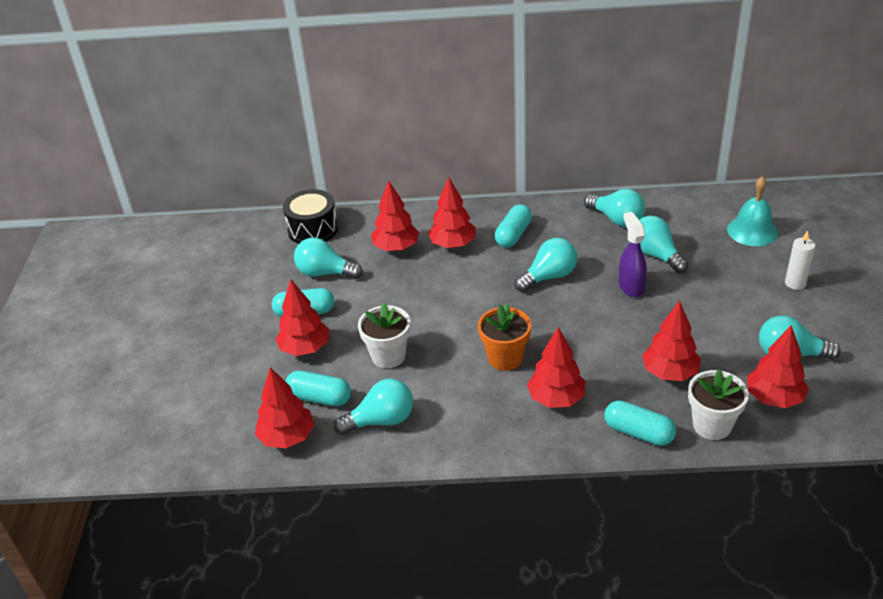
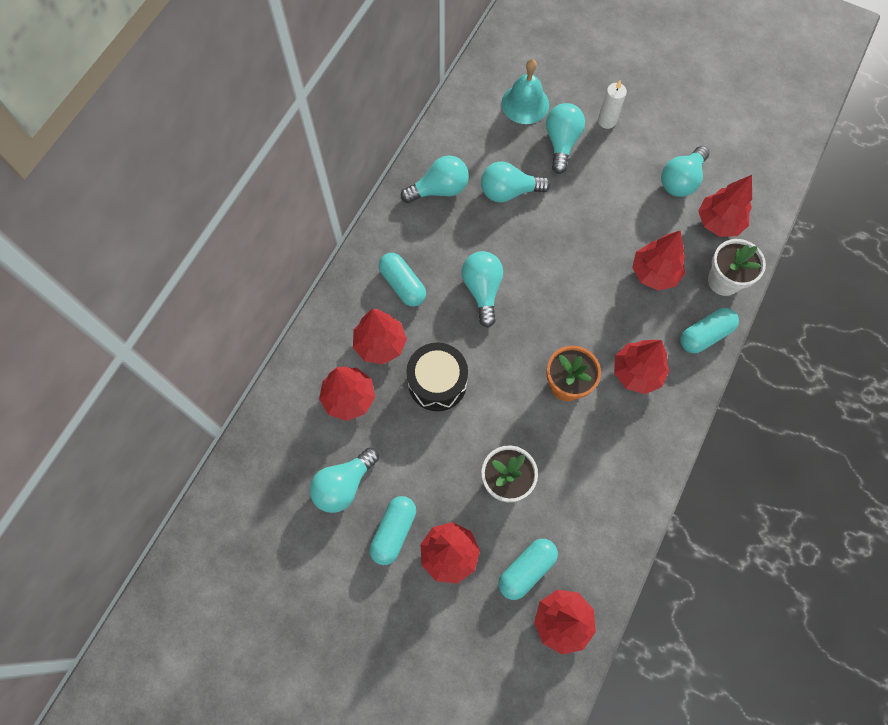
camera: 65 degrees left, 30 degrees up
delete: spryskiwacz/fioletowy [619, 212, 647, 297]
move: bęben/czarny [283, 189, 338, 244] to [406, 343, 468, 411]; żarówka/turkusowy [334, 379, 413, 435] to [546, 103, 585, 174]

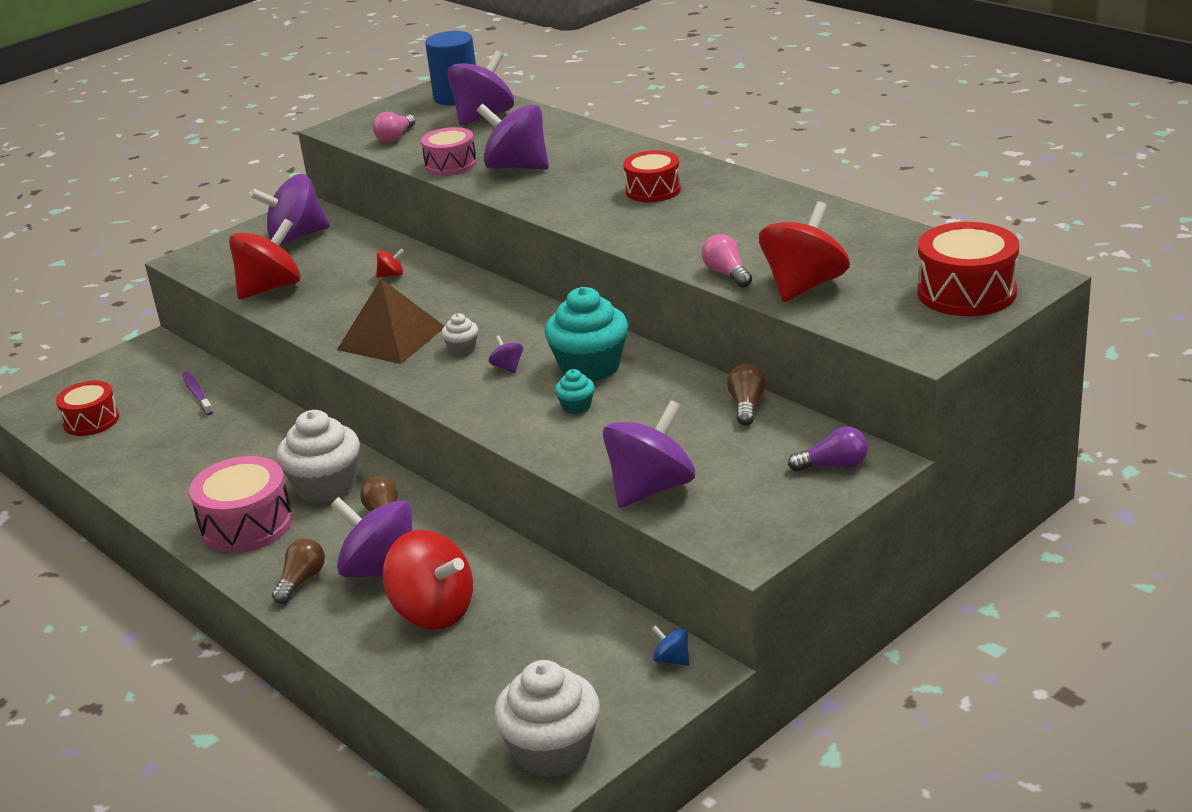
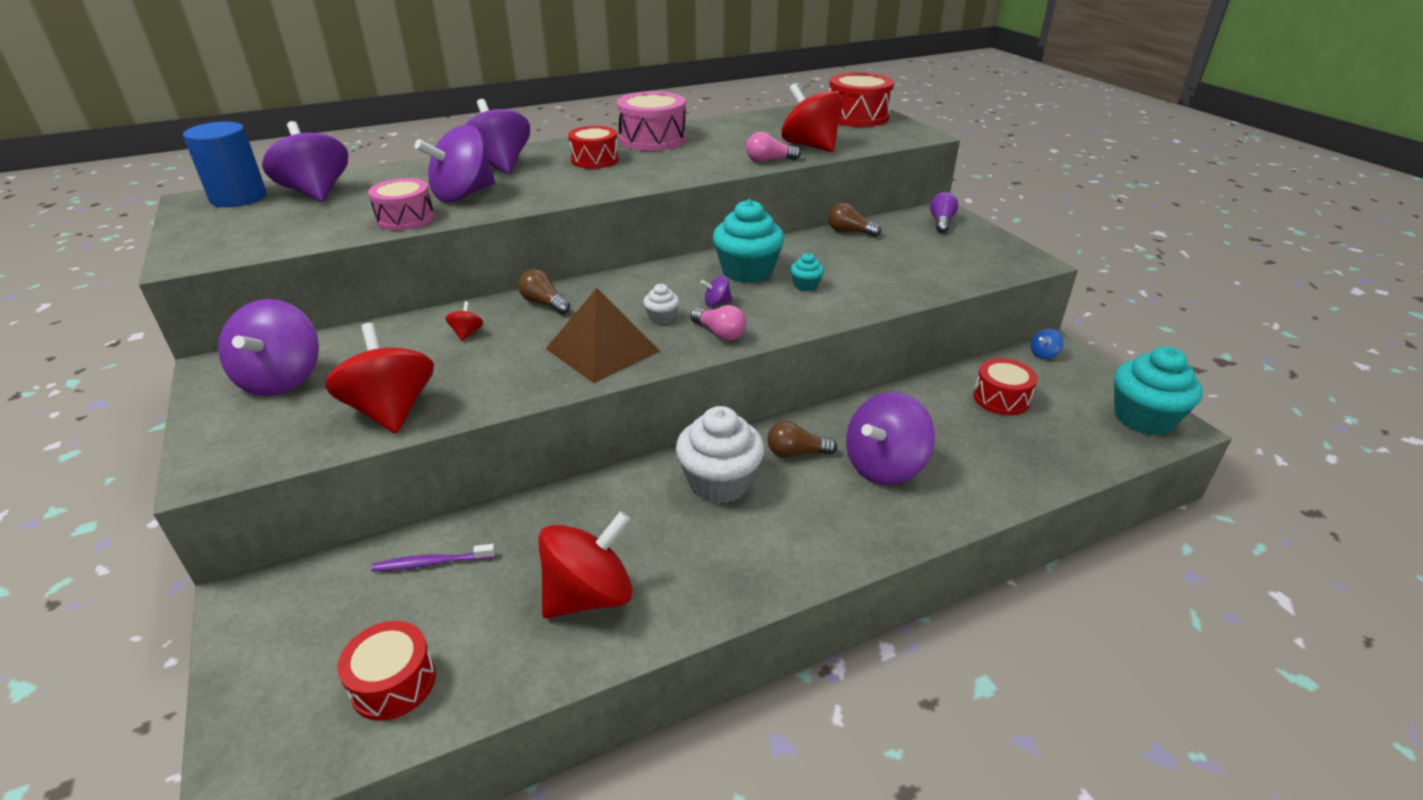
camera: 75 degrees left, 5 degrees up
insert: bęben/czerwony [973, 358, 1038, 415]
move: żarówka/różowy [373, 112, 415, 143] to [690, 305, 746, 341]; bączek/fioletowy [603, 400, 695, 508] to [464, 99, 530, 174]; bęben/różowy [189, 456, 293, 553] to [617, 91, 686, 151]; bączek/czerwony [383, 530, 473, 630] to [538, 511, 632, 619]; żarówka/brązowy [272, 538, 325, 604] to [518, 269, 570, 314]
recolor: muffinka/biały [494, 660, 600, 778] to muffinka/turkusowy [1114, 346, 1203, 435]

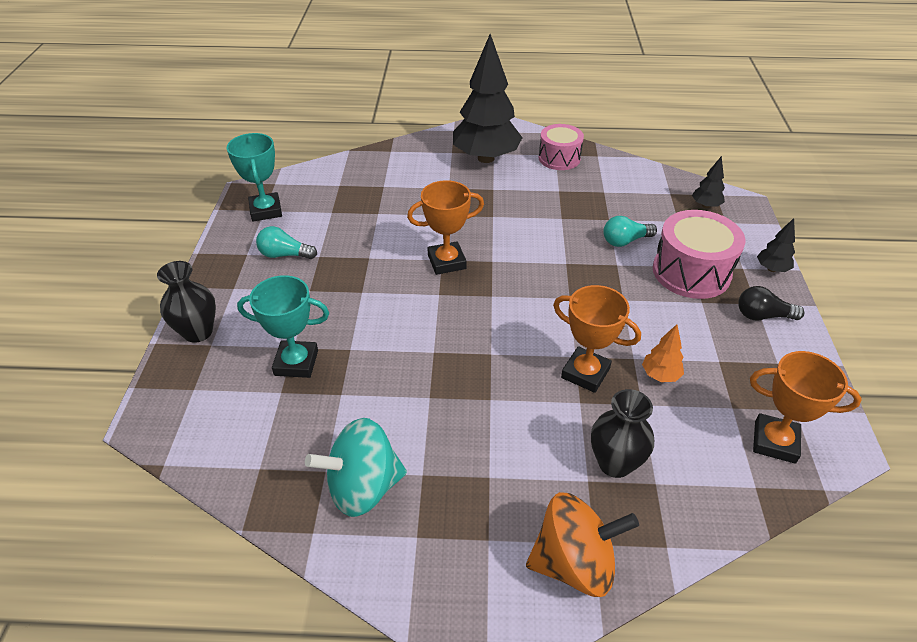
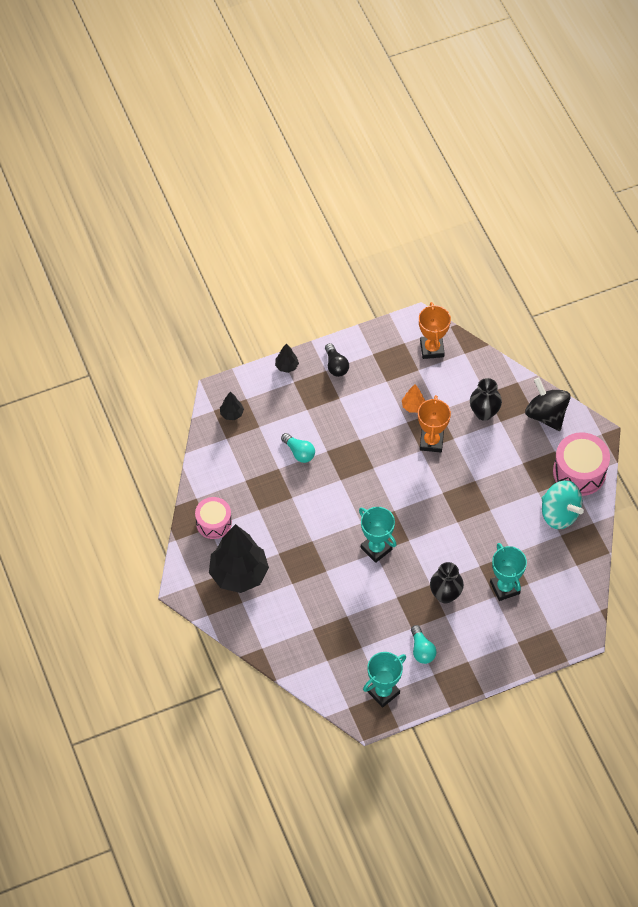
camera: 115 degrees left, 15 degrees up
move: bęben/różowy [653, 210, 746, 299] to [553, 432, 610, 496]; wazon/czarny [157, 261, 216, 343] to [430, 562, 464, 603]
recolor: puchar/pomarańczowy [407, 180, 484, 275] to puchar/turkusowy [359, 507, 396, 563]; bączek/pomarańczowy [526, 492, 639, 597] to bączek/czarny [525, 377, 571, 431]

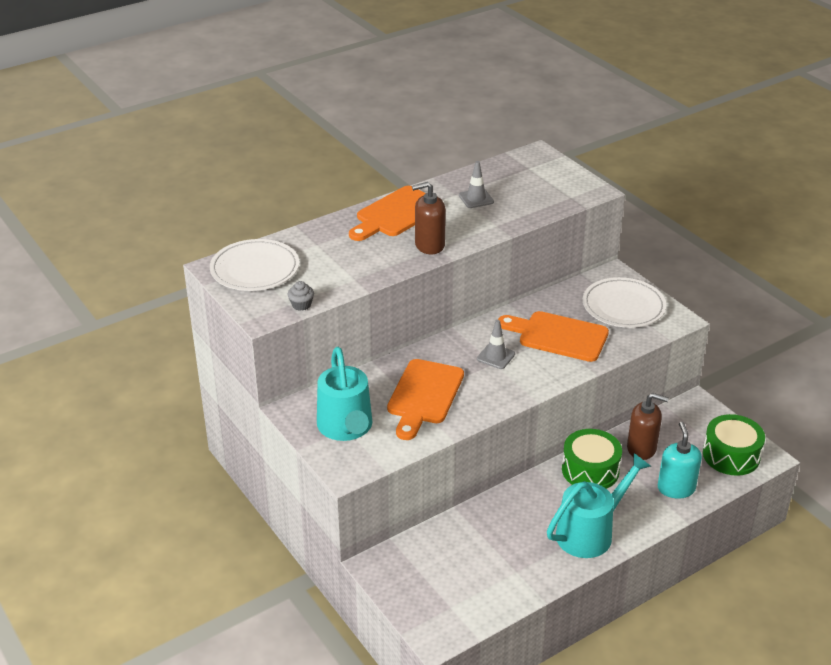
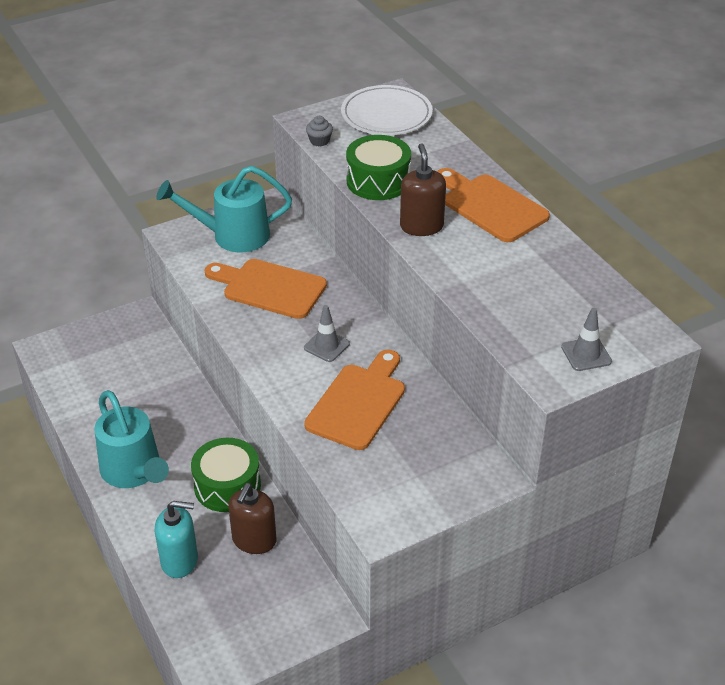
camera: 95 degrees right, 5 degrees up
delete: talerz/biały [583, 277, 666, 328]
move: pachołek/szary [459, 161, 494, 208] to [561, 308, 612, 371]; bęben/zielony [703, 414, 765, 476] to [346, 135, 411, 200]

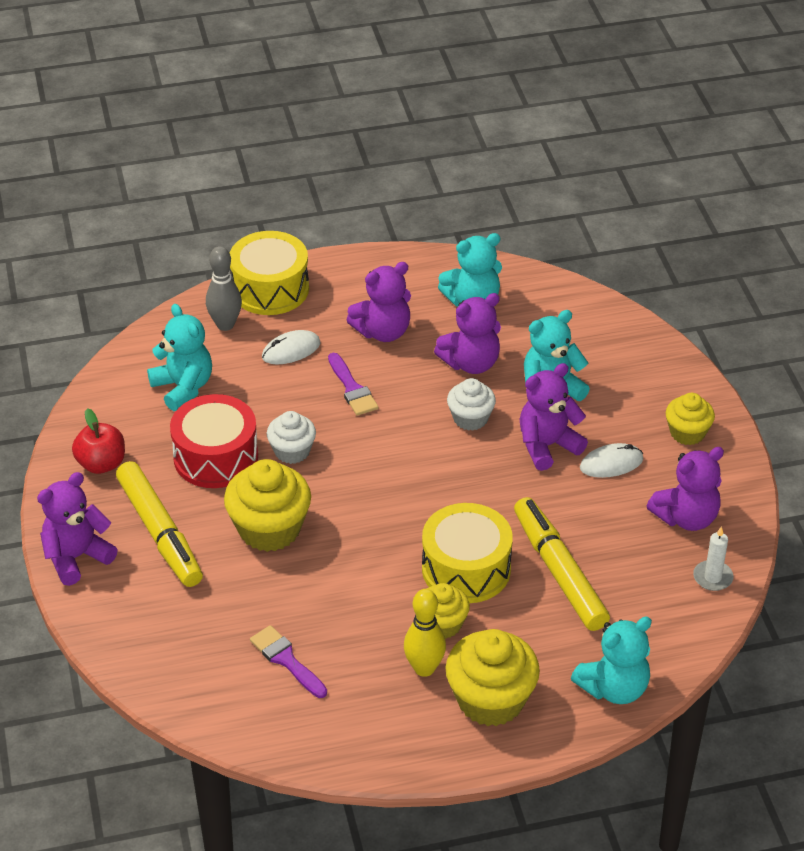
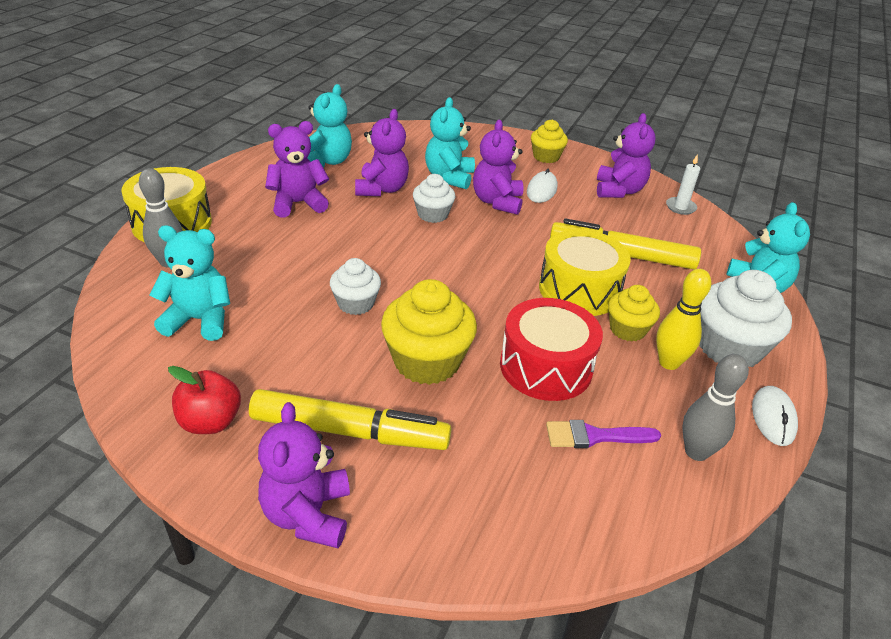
camera: 55 degrees left, 5 degrees down
delete: pędzel/fioletowy [328, 353, 378, 416]
insert: kręgiel/szary [682, 354, 749, 461]
move: myszka/biały [262, 330, 321, 364] to [752, 386, 798, 446]; bęben/czerwony [170, 394, 258, 488] to [500, 298, 603, 401]
recolor: muffinka/żółty [445, 629, 540, 726] to muffinka/biały [700, 270, 792, 367]
rotate: miś/fioletowy [346, 262, 411, 342] = [265, 121, 329, 218] 120 degrees counterclockwise

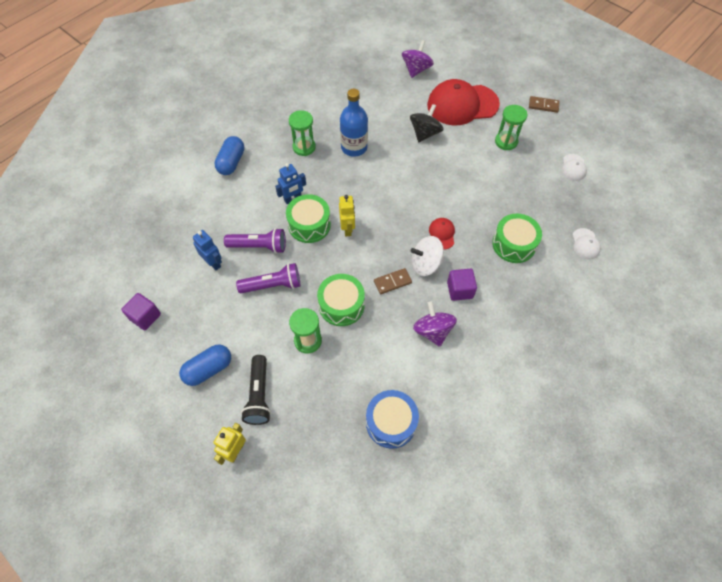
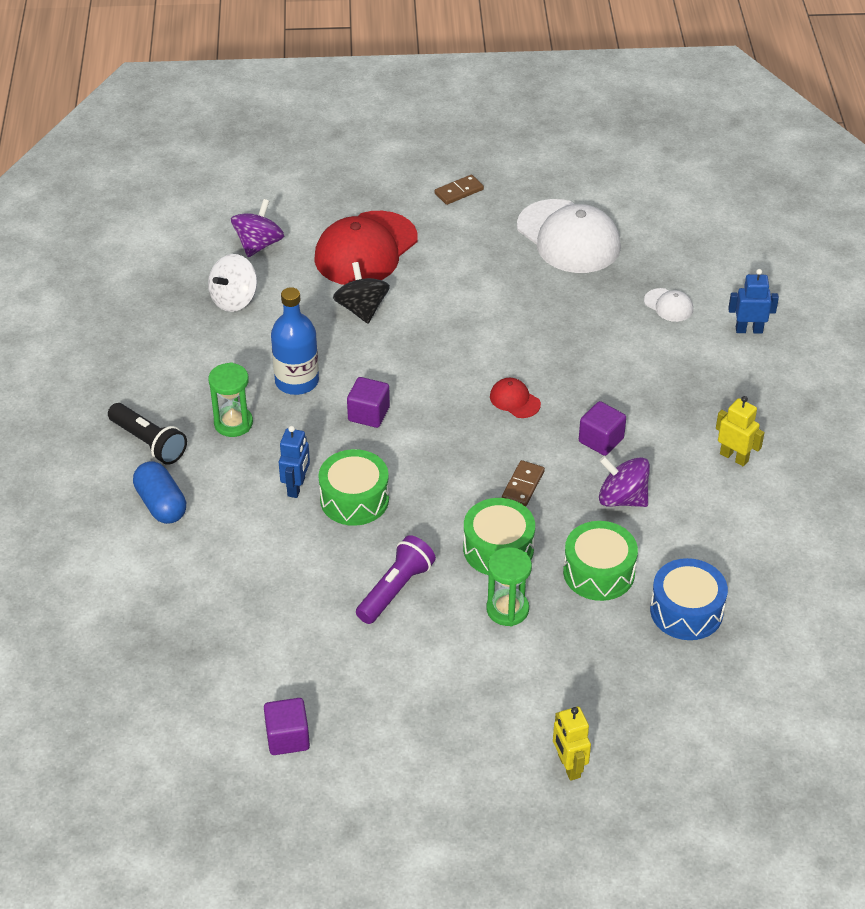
camera: 45 degrees left, 15 degrees down
delete: klepsydra/zielony [495, 105, 527, 150]; latarka/fioletowy [224, 228, 286, 254]; kapsułka/niebieski [179, 344, 231, 386]
insert: sześcian/fioletowy [347, 377, 390, 428]
move: robot/żółty [339, 195, 355, 236] to [716, 396, 765, 466]; bęben/zielony [492, 214, 542, 263] to [563, 521, 638, 601]; robot/niebieski [193, 230, 222, 270] to [728, 269, 779, 334]; bączek/biały [410, 236, 444, 276] to [208, 254, 257, 312]; latarka/czarny [241, 355, 271, 425] to [108, 403, 187, 465]
rotate: bączek/fioletowy [402, 40, 434, 78] = [231, 199, 284, 257] 45 degrees clockwise
resize: czapka/biały [562, 154, 587, 181] = [517, 199, 621, 273] x2.30

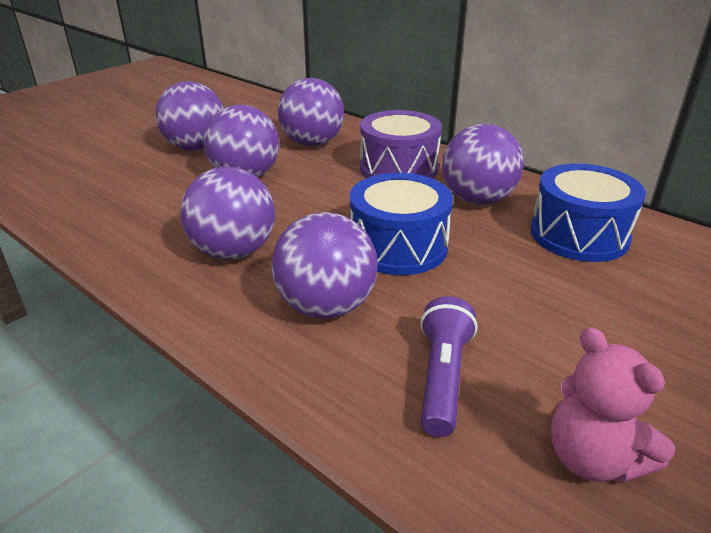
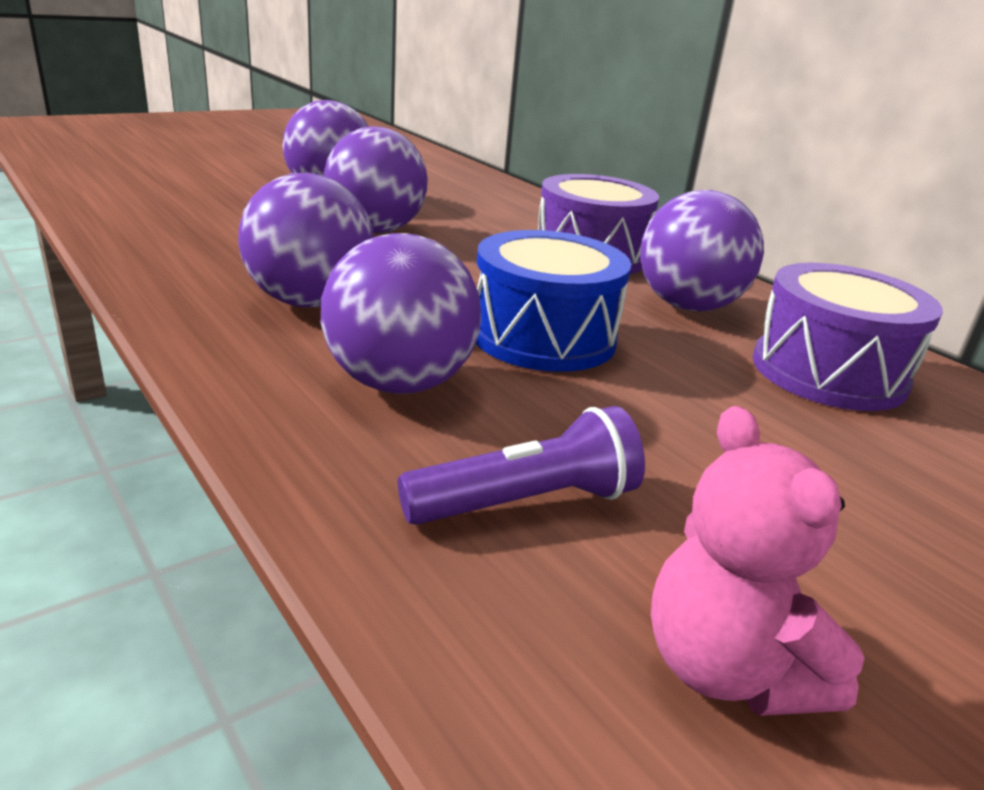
camera: 10 degrees right, 5 degrees down
delete: piłka/fioletowy [278, 78, 344, 146]
recolor: bęben/niebieski [531, 164, 646, 262] to bęben/fioletowy [753, 263, 943, 411]
rotate: latarka/fioletowy [420, 296, 478, 437] = [398, 406, 645, 525] 45 degrees clockwise

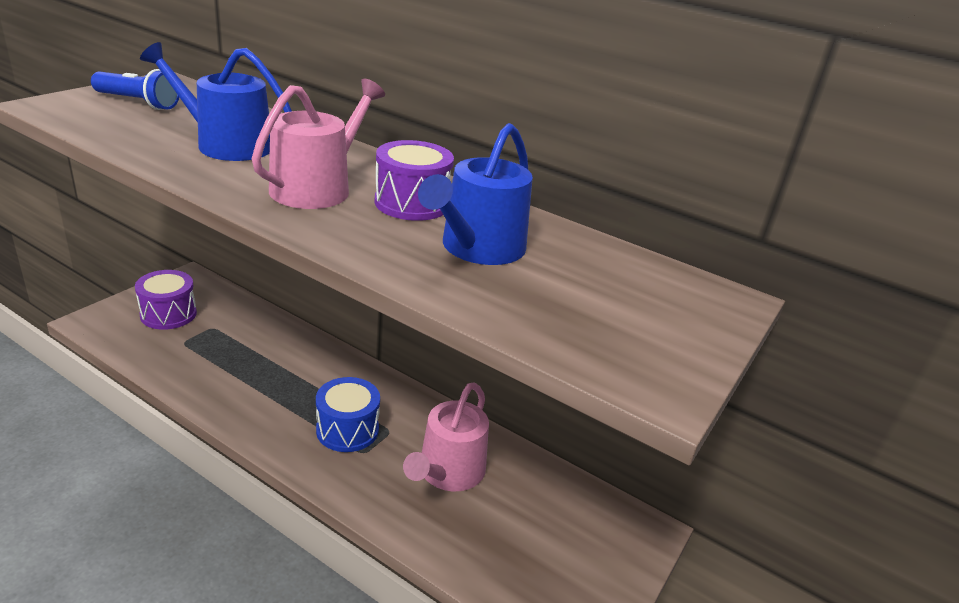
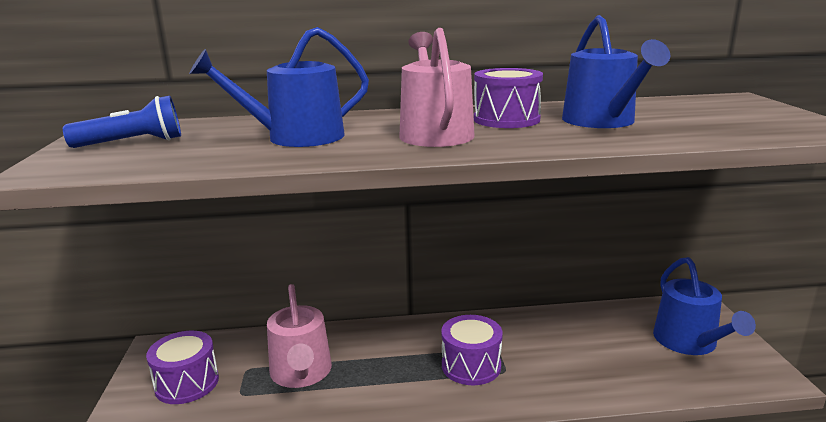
camera: 35 degrees left, 10 degrees down
insert: konewka/niebieski [653, 257, 756, 355]
move: konewka/różowy [403, 382, 489, 491] to [267, 284, 332, 388]
recolor: bęben/niebieski [316, 377, 380, 452] to bęben/fioletowy [441, 315, 503, 385]

